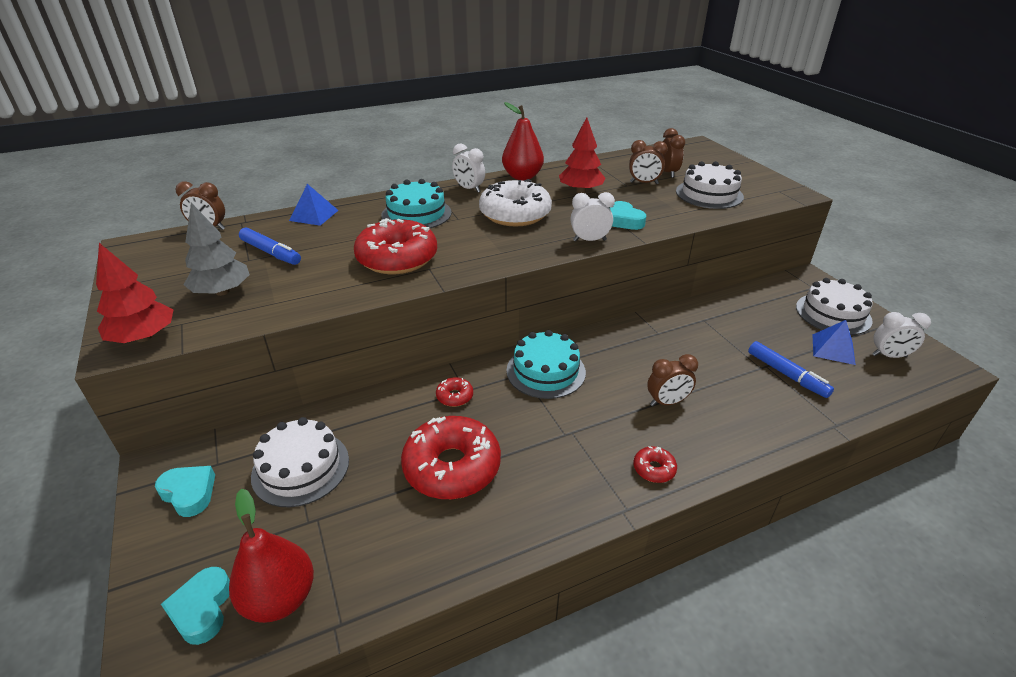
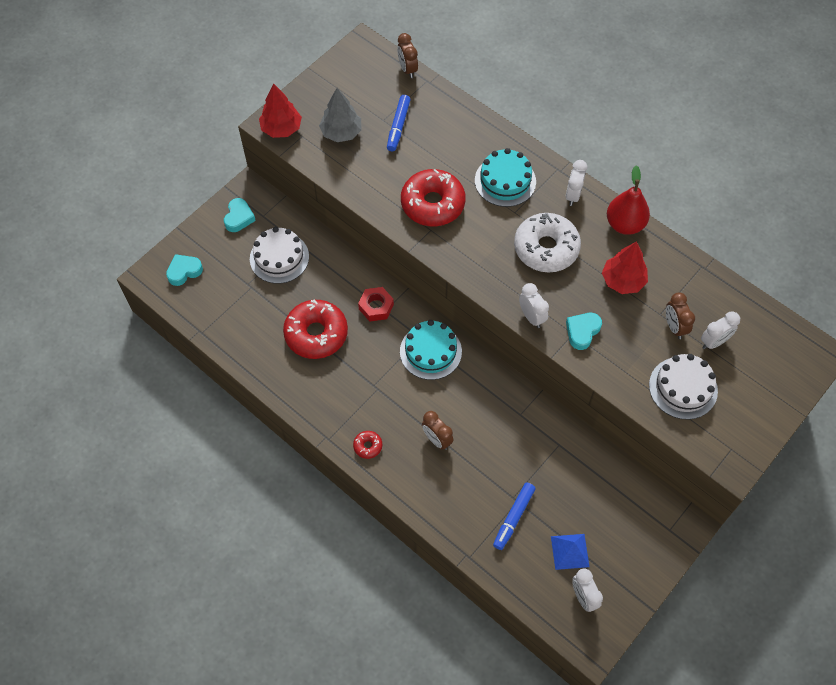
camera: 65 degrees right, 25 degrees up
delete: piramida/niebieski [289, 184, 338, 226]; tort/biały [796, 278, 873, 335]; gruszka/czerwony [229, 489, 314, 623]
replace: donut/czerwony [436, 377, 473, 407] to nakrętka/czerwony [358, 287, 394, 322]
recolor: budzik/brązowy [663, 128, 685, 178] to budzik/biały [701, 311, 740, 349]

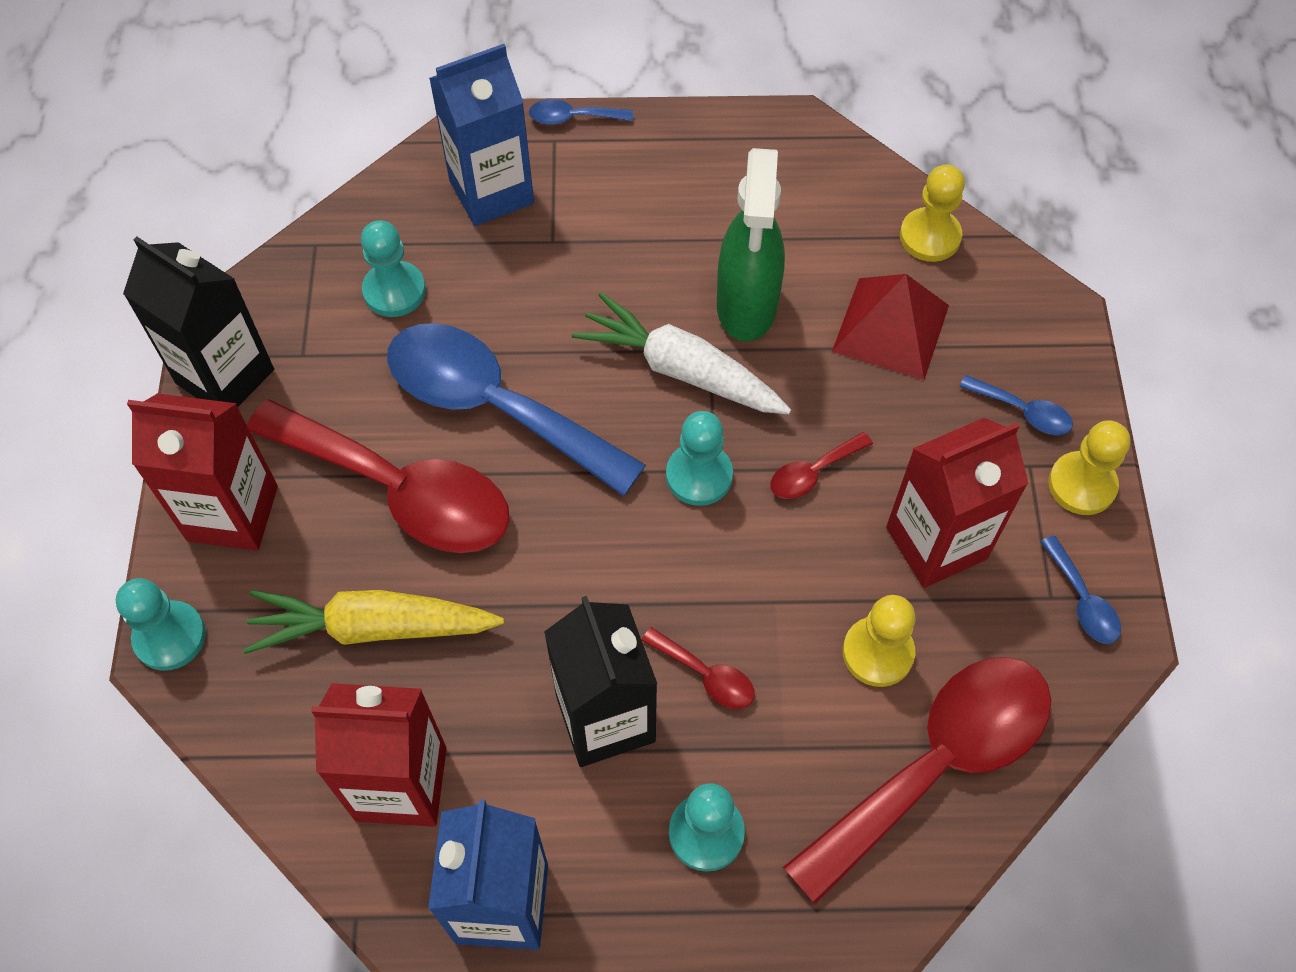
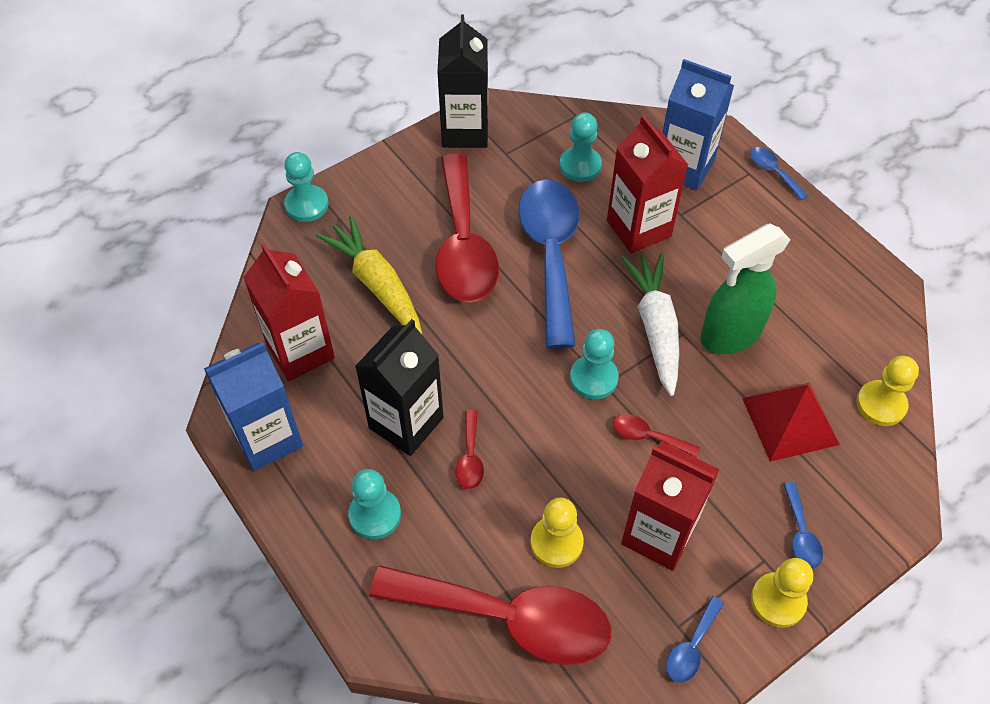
camera: 55 degrees right, 5 degrees down
move: karton mleka/czerwony [127, 393, 278, 551] to [607, 115, 688, 253]

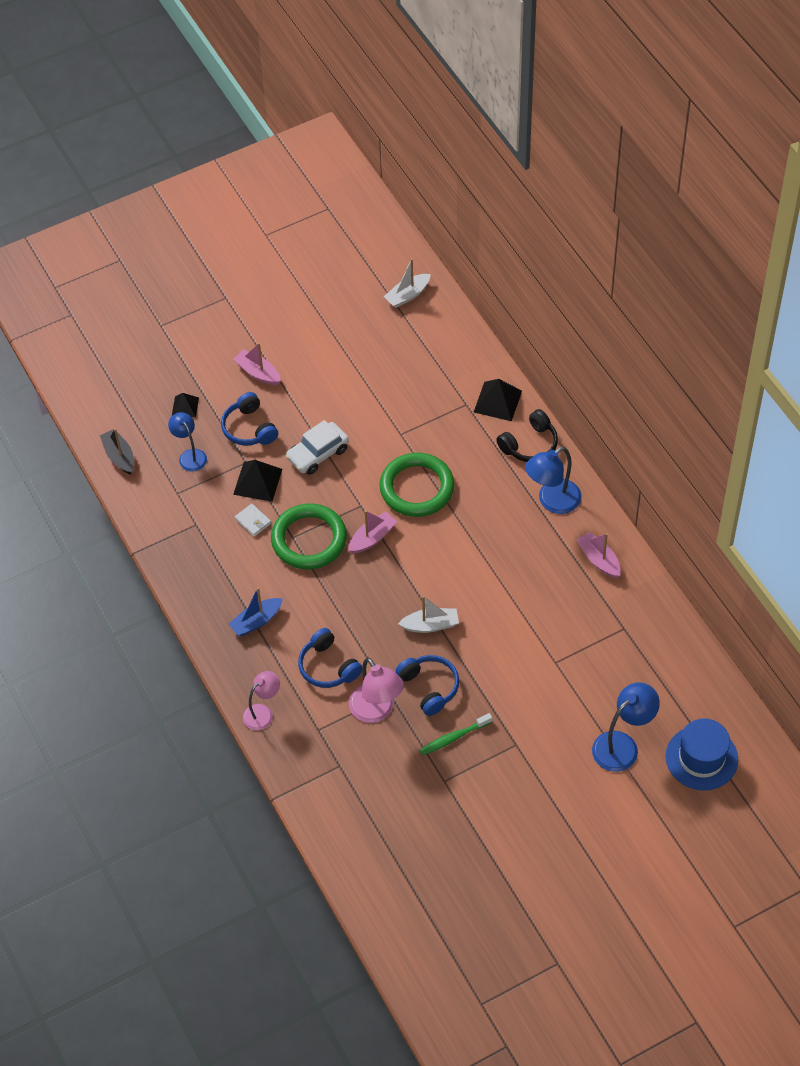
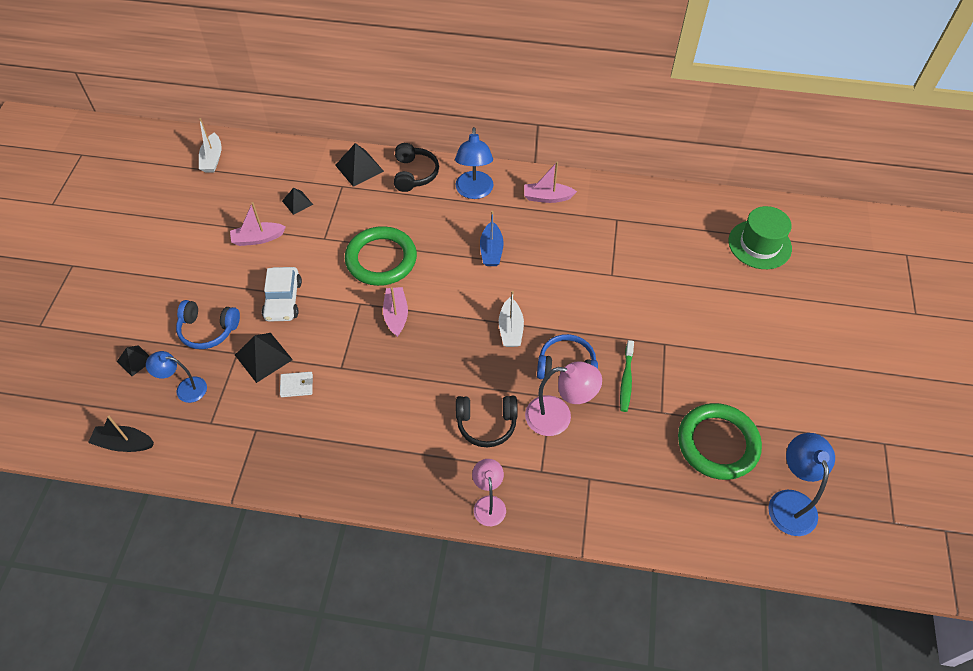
camera: 55 degrees left, 0 degrees up
insert: piramida/czarny [282, 188, 313, 215]
move: łódka/różowy [233, 343, 281, 385] to [230, 202, 286, 246]; pierścień/zielony [271, 503, 347, 569] to [678, 403, 762, 480]; łódka/niebieski [229, 587, 283, 636] to [480, 211, 504, 266]; lampka/niebieski [592, 682, 660, 772] to [768, 433, 835, 536]
recolor: słuchawki/niebieski [298, 628, 362, 688] to słuchawki/czarny [456, 396, 518, 448]; kapelusz/niebieski [666, 718, 738, 790] to kapelusz/zielony [728, 206, 792, 269]
rotate: łódka/biały [398, 596, 459, 633] = [499, 291, 524, 347] 150 degrees clockwise

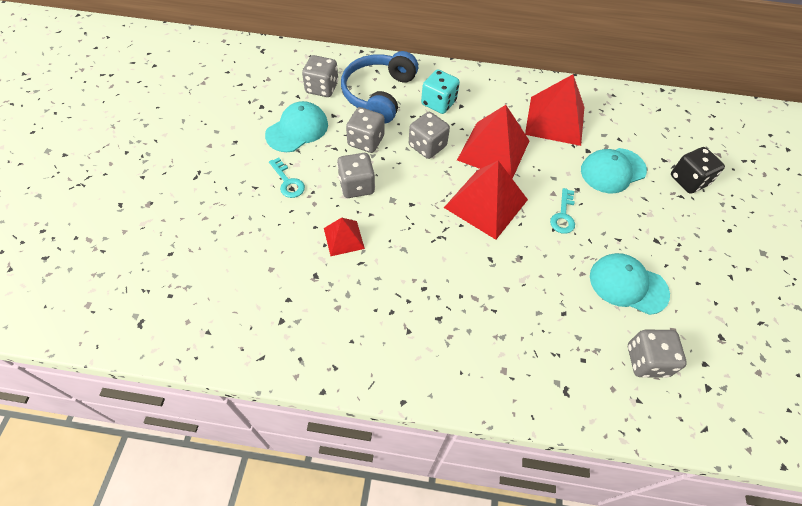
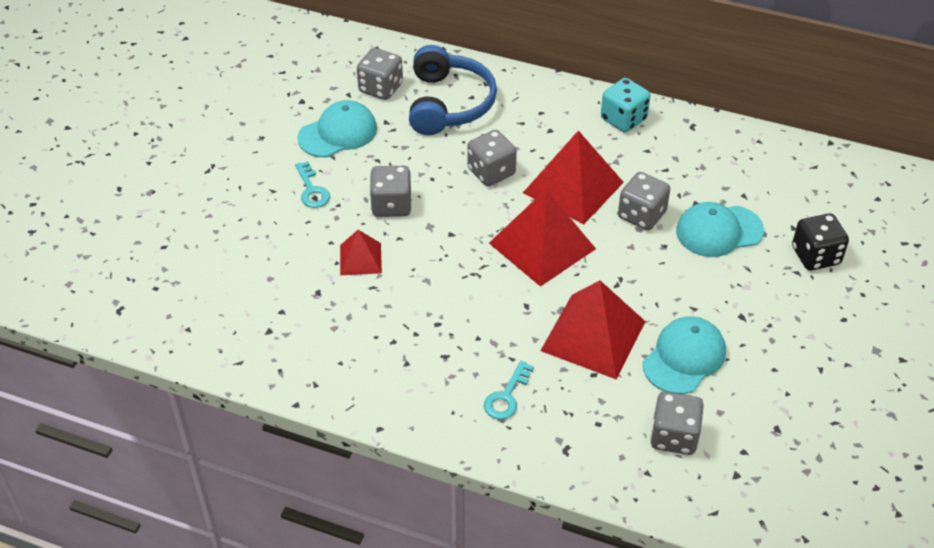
camera: 15 degrees right, 10 degrees down
move: kostka do gry/turkusowy [421, 69, 460, 114] to [601, 78, 651, 132]; piramida/czerwony [525, 74, 584, 146] to [540, 280, 646, 379]; kostka do gry/szary [346, 107, 385, 153] to [618, 172, 670, 230]; klucz/turkusowy [550, 188, 575, 234] to [484, 361, 534, 420]
rotate: słuchawki/niebieski [341, 51, 418, 123] = [409, 45, 497, 135] 150 degrees clockwise; czapka/turkusowy [590, 253, 670, 315] = [643, 317, 726, 394] 90 degrees clockwise

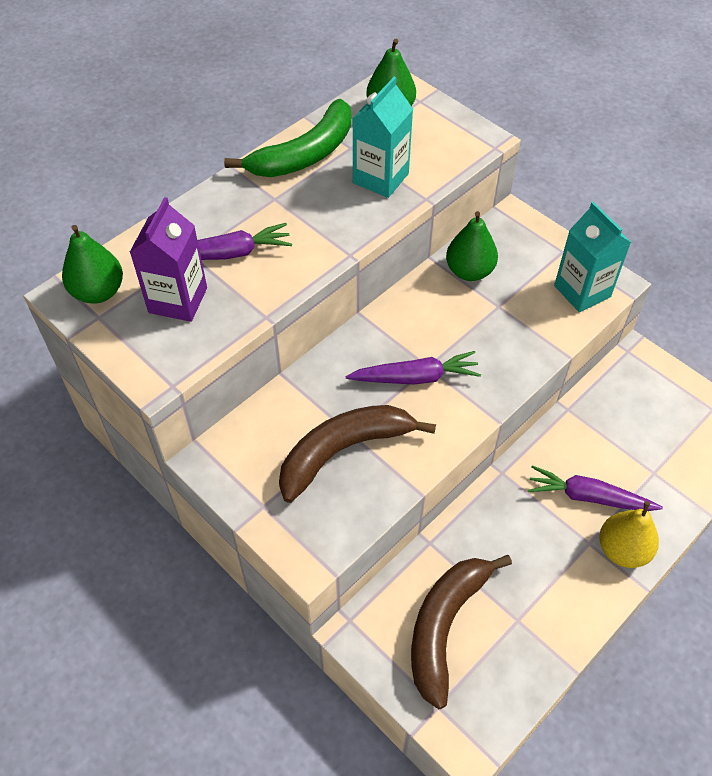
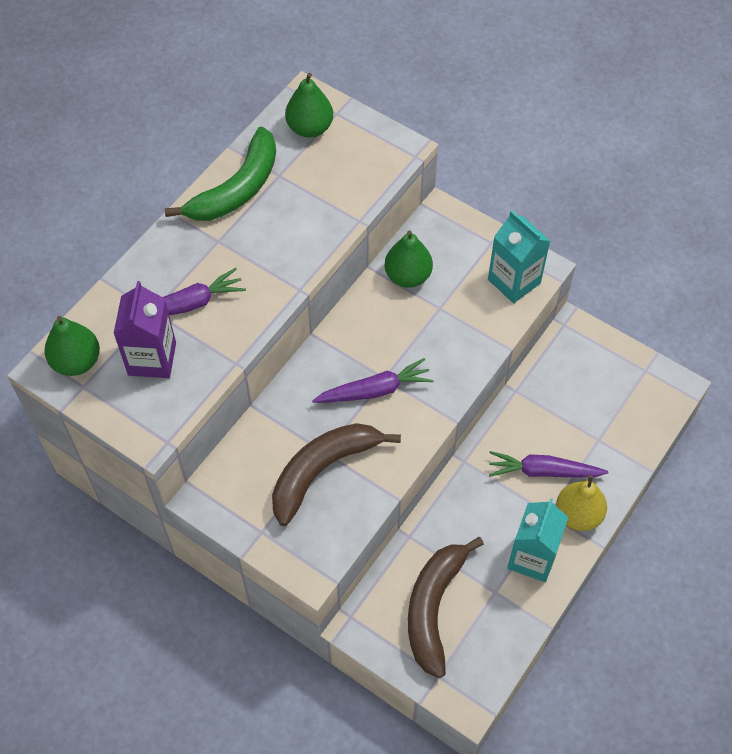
camera: 10 degrees left, 5 degrees up
move: karton mleka/turkusowy [352, 77, 413, 198] to [507, 498, 568, 582]

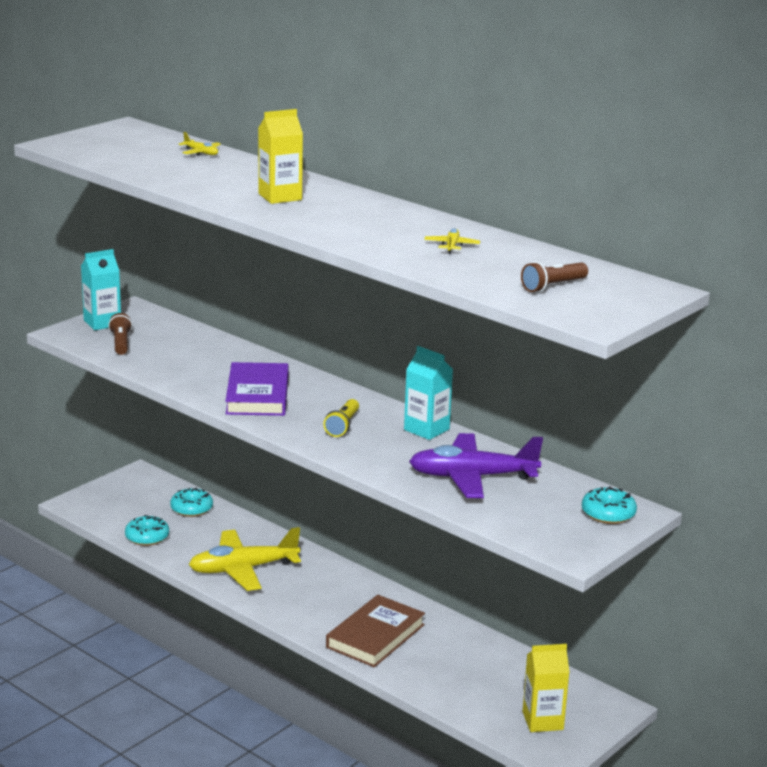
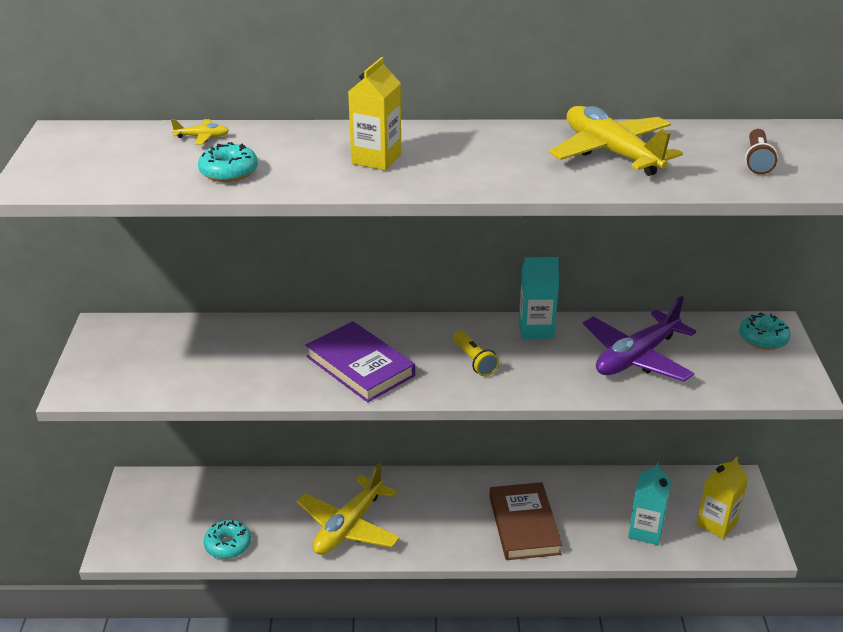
camera: 40 degrees left, 10 degrees up
delete: latarka/brązowy [108, 313, 132, 355]
move: karton mleka/turkusowy [81, 249, 121, 330] to [628, 462, 671, 545]; donut/turkusowy [170, 488, 213, 517] to [198, 142, 258, 182]
resize: samolot/żółty [424, 228, 480, 254] = [549, 106, 683, 176] x2.47

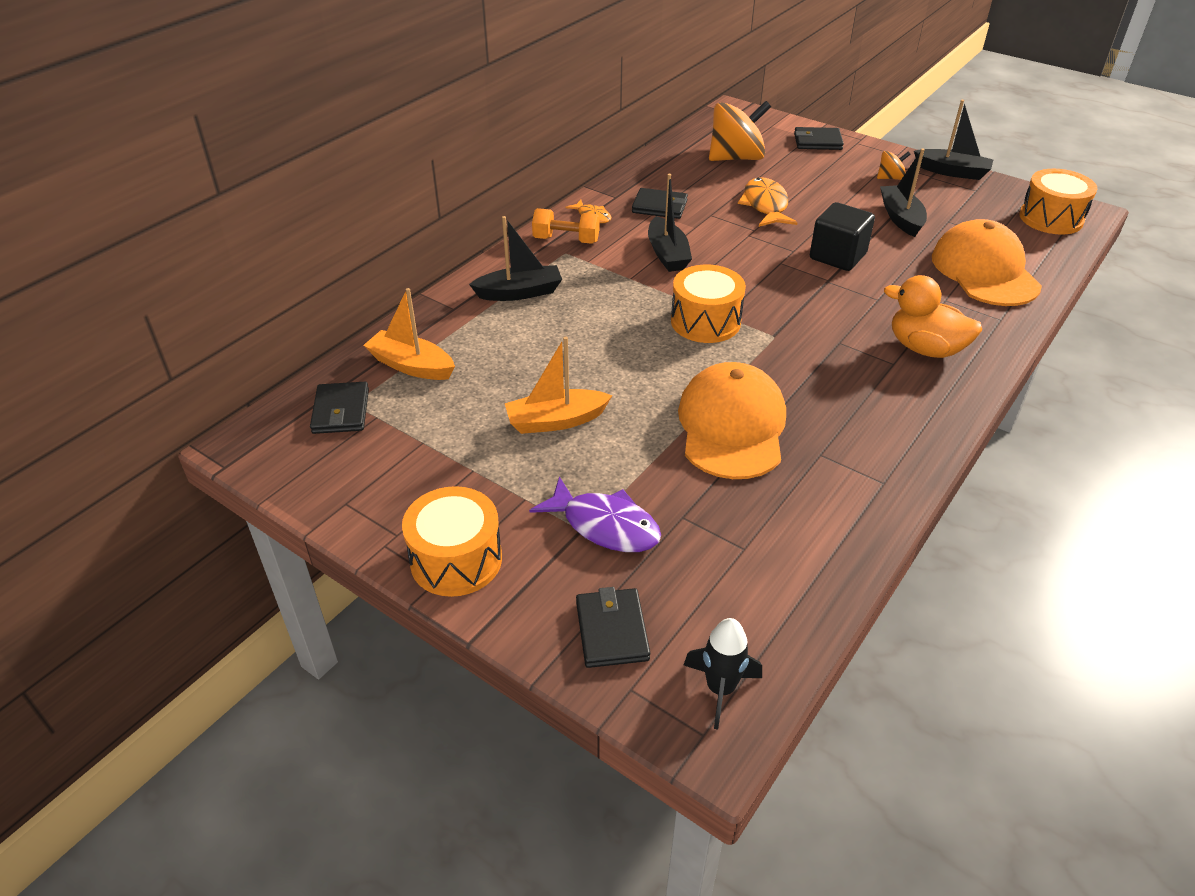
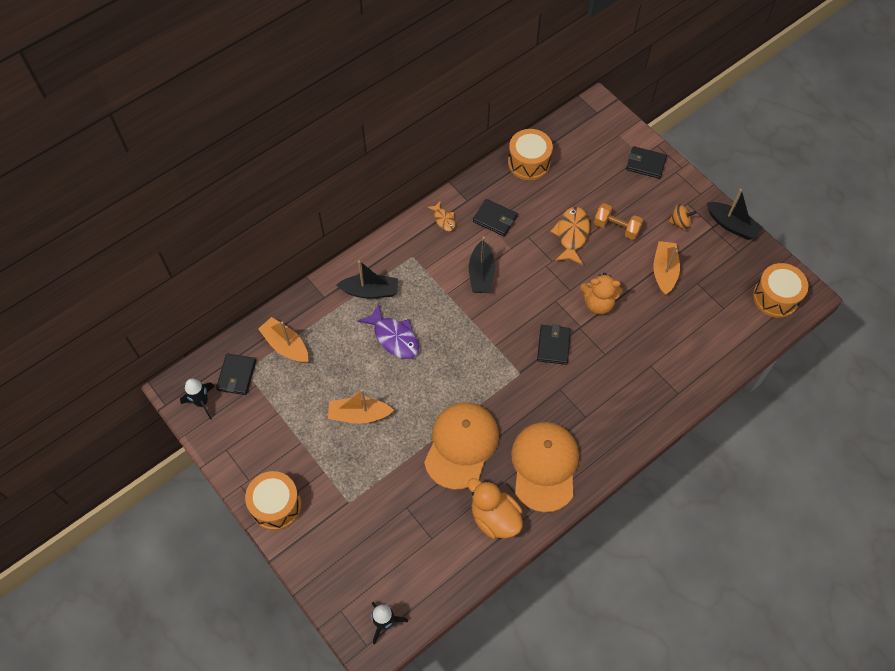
camera: 15 degrees right, 20 degrees up
delete: bączek/pomarańczowy [709, 101, 771, 161]
insert: rakieta/czarny [180, 379, 214, 420]
move: hantel/pomarańczowy [532, 208, 600, 244] to [594, 203, 643, 240]; czapka/pomarańczowy [932, 219, 1042, 306] to [511, 422, 579, 512]; bęben/pomarańczowy [671, 265, 746, 343] to [508, 129, 553, 180]; kaczka/pomarańczowy [884, 275, 982, 358] to [468, 478, 523, 539]; ryba/fioletowy [529, 476, 661, 552] to [358, 304, 419, 359]; portfel/czarny [576, 587, 650, 668] to [537, 324, 571, 365]
replace: sześcian/czarny [810, 202, 875, 271] to miś/pomarańczowy [580, 273, 623, 314]
recolor: łódka/czarny [880, 149, 927, 237] to łódka/pomarańczowy [653, 241, 680, 295]

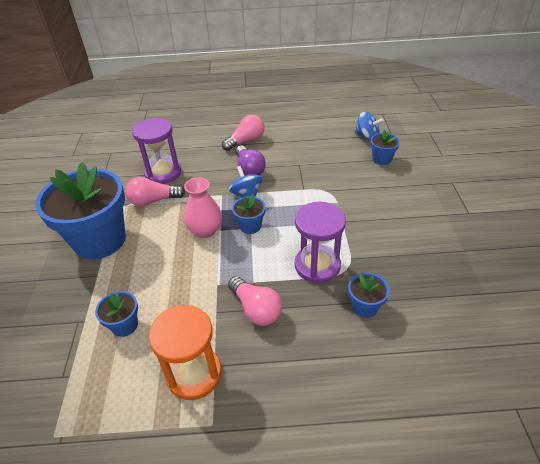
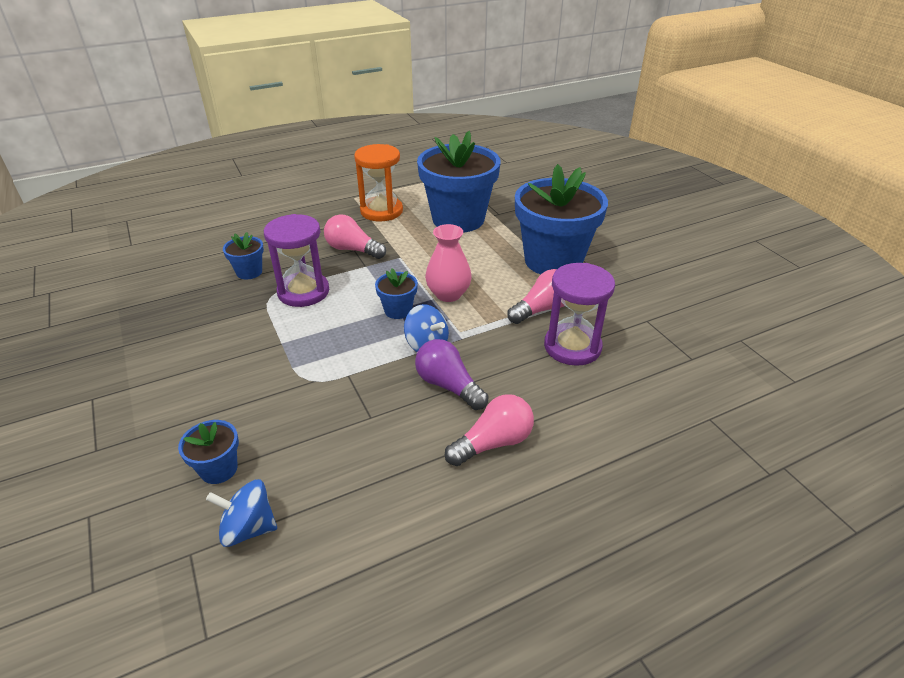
camera: 155 degrees right, 5 degrees down
rotate: żarówka/różowy [222, 115, 264, 151] = [445, 394, 534, 466] 150 degrees counterclockwise
resize: doniczka/niebieski [95, 291, 138, 337] = [417, 131, 501, 233] x2.33

